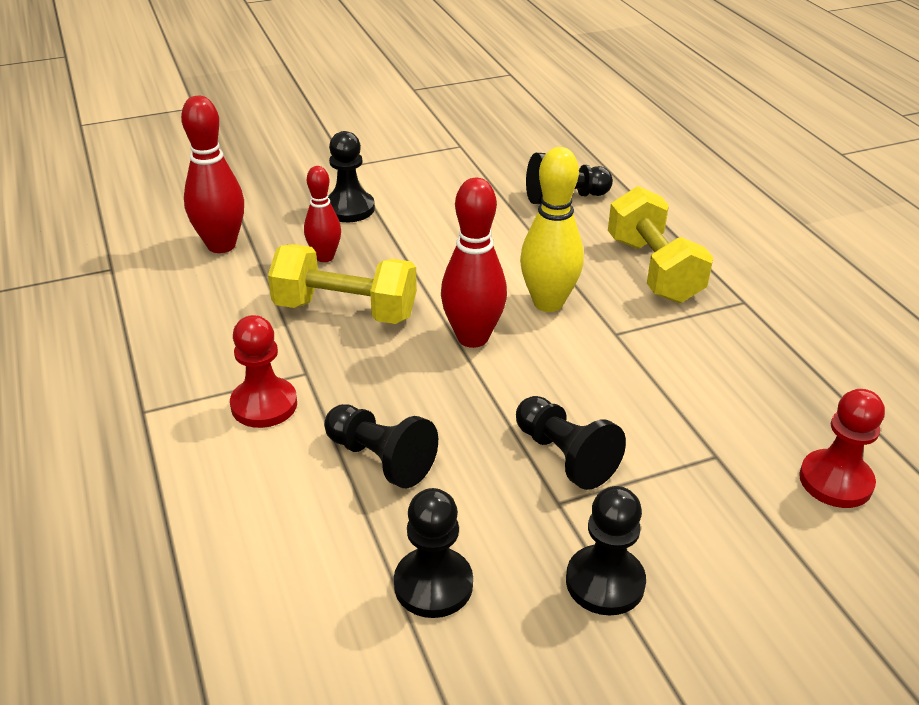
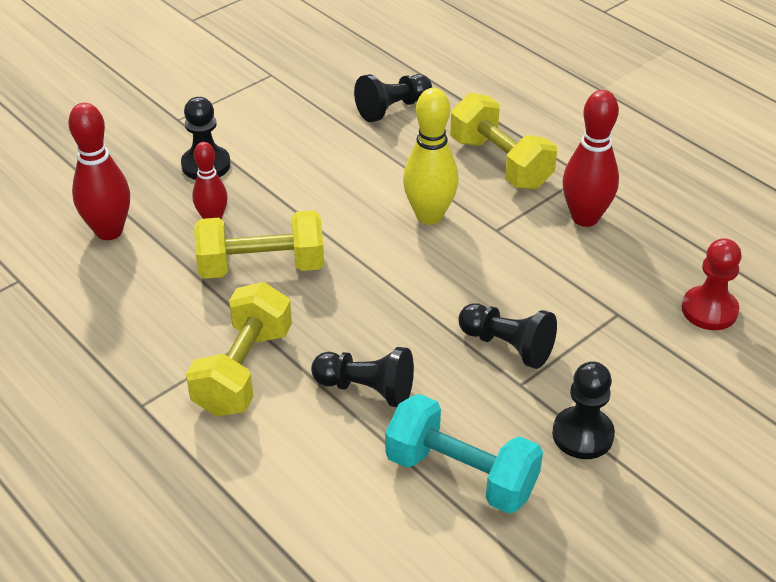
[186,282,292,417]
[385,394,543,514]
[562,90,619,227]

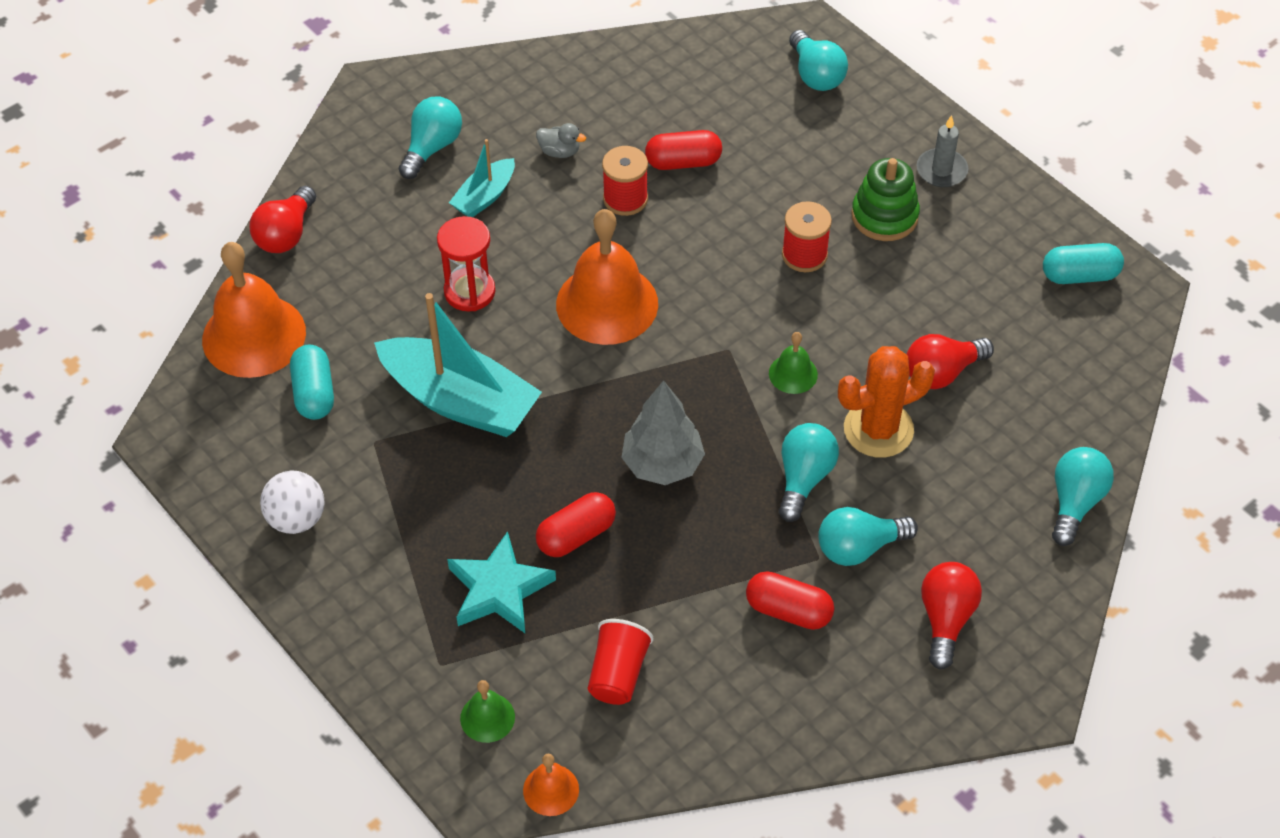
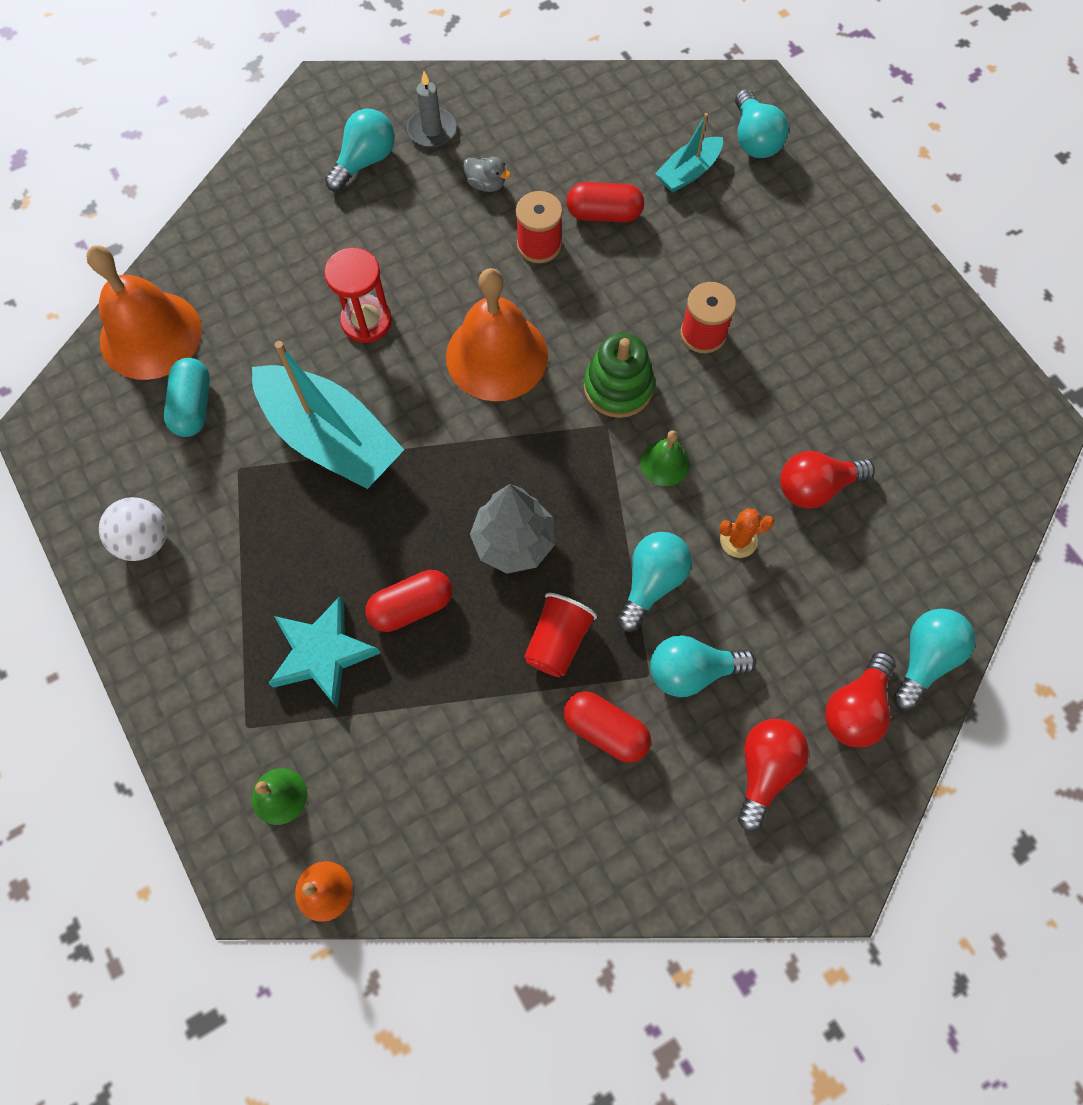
[825,652,895,747]
[655,113,723,193]
[524,593,597,677]
[719,508,774,558]
[584,333,655,418]
[407,71,456,148]
[1043,243,1124,284] (first image)

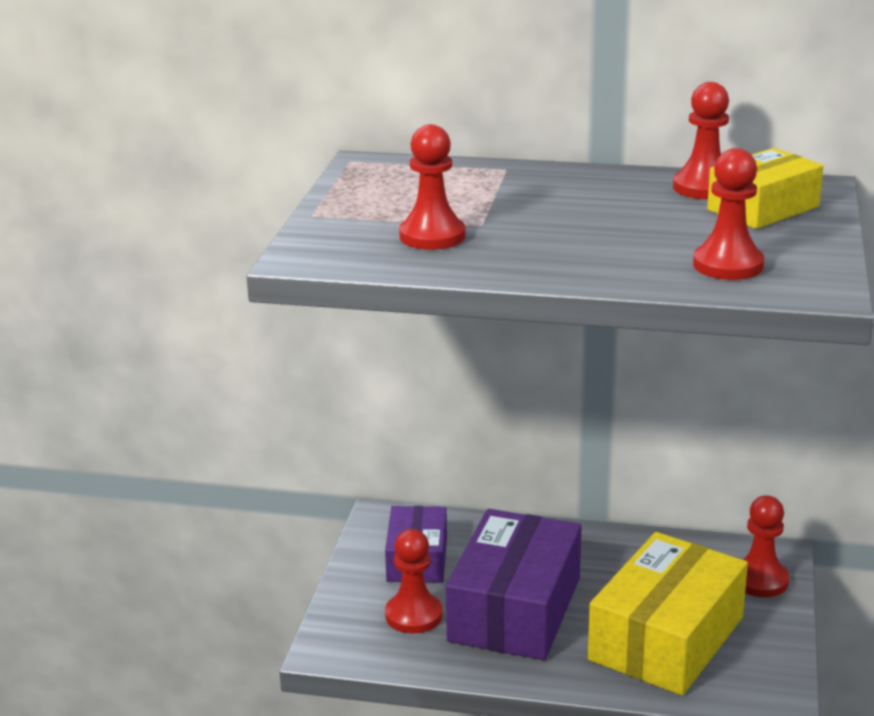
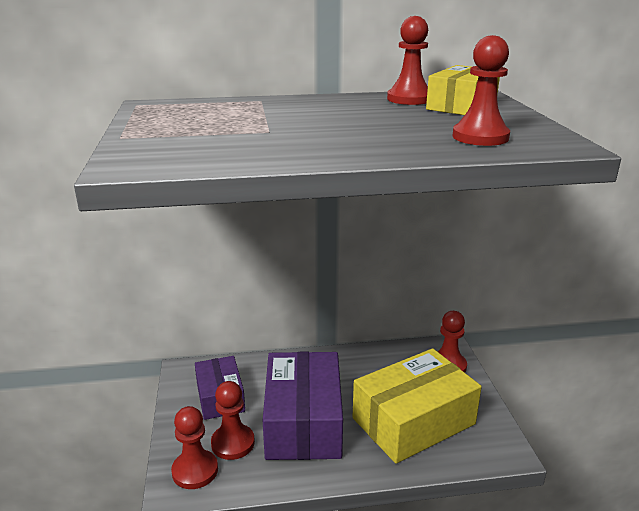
[171,406,218,489]
[353,348,482,464]

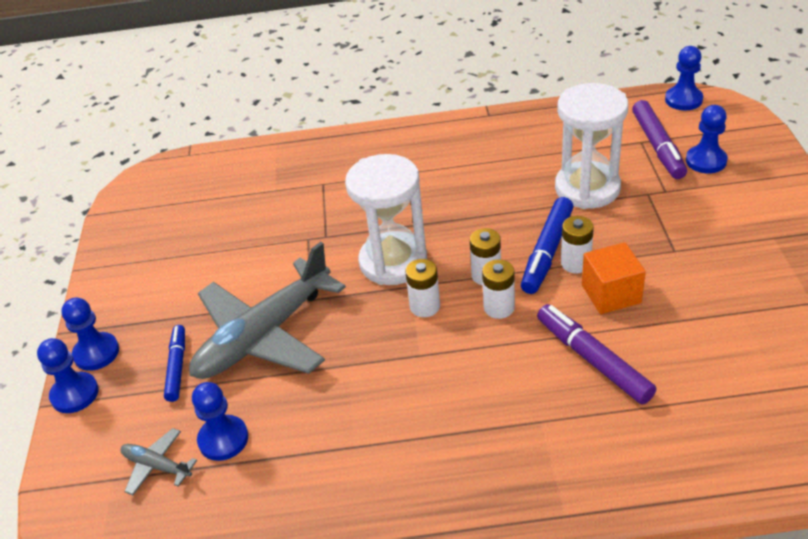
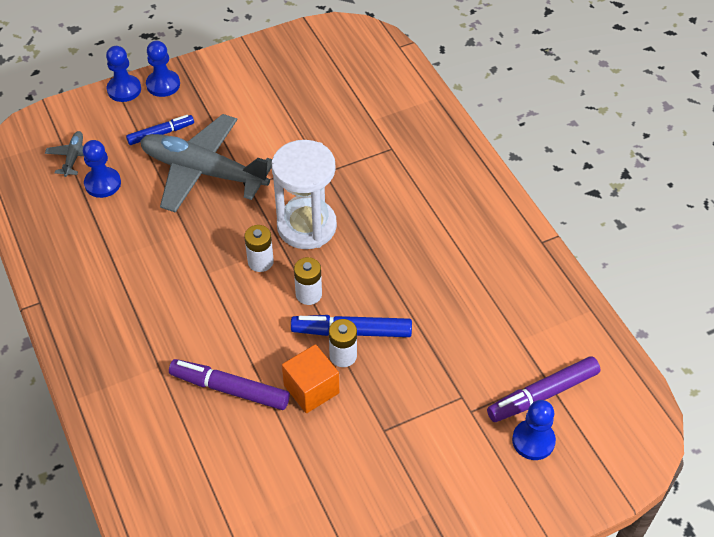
[482,259,515,319] (first image)
[169,359,290,410]
[555,83,628,209] (first image)
[665,46,703,110] (first image)

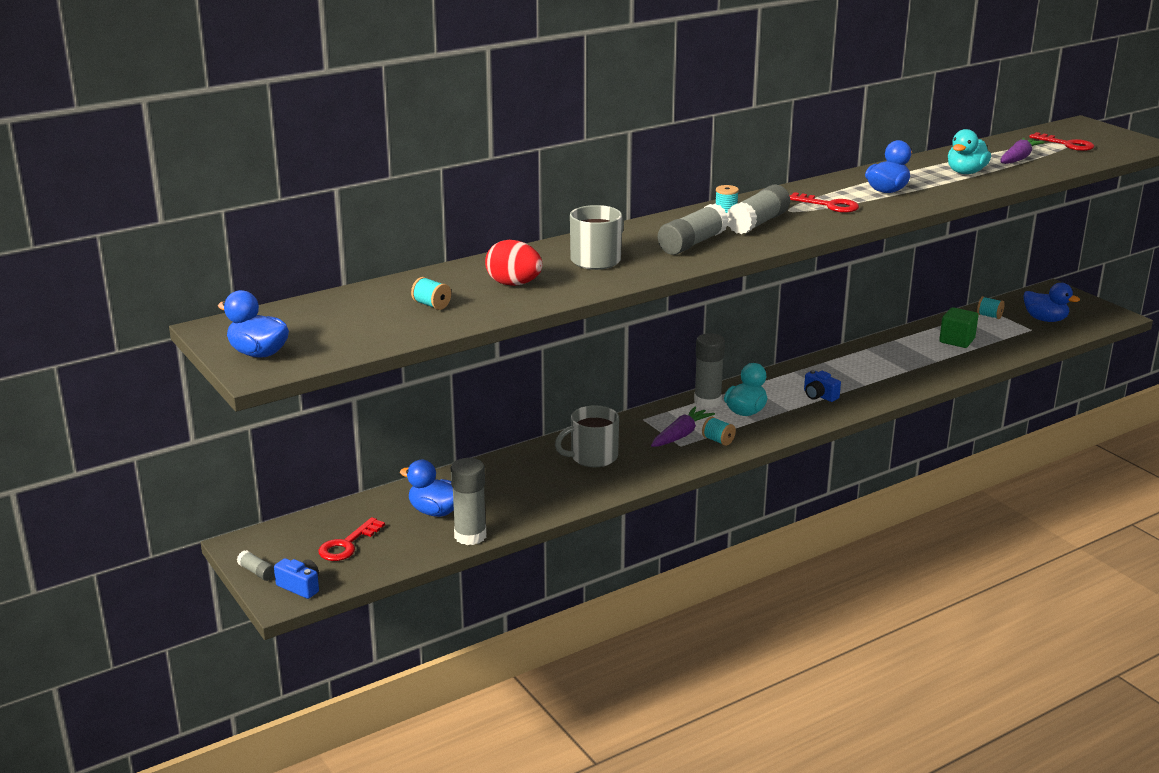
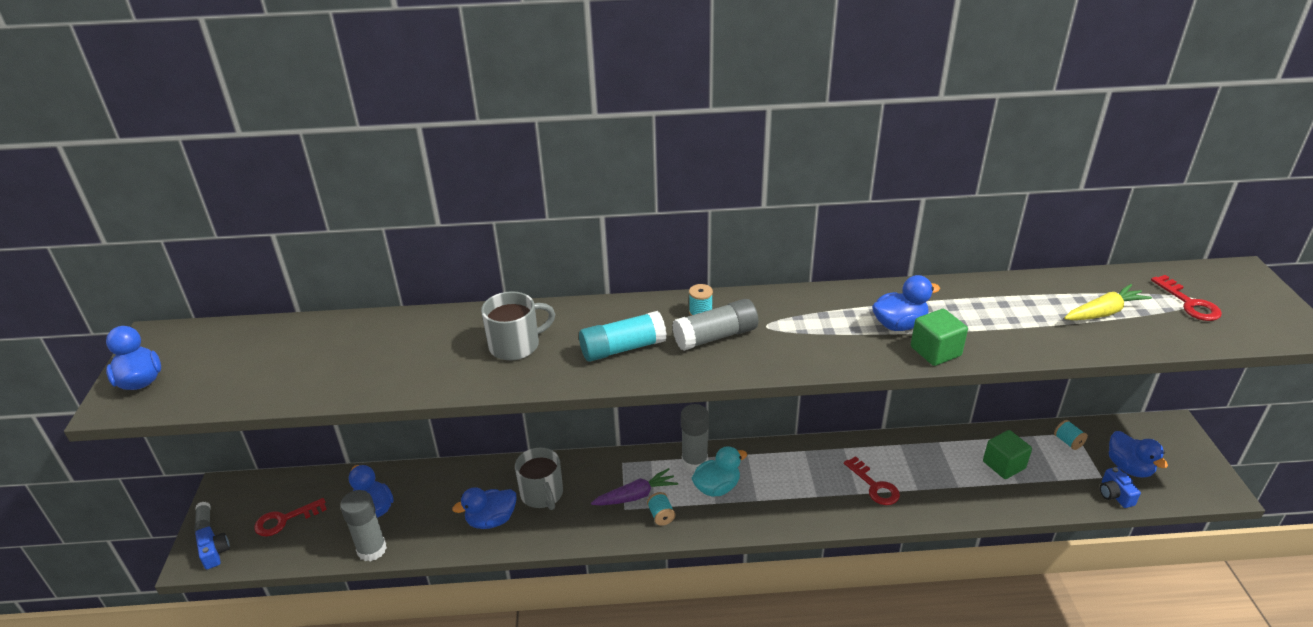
[411,277,451,310] (first image)
[485,240,542,286] (first image)
[515,448,563,510]
[579,311,667,362]
[844,456,900,505]
[1100,467,1141,508]
[948,129,991,174] (first image)
[1064,284,1152,320]
[452,487,517,529]
[911,309,968,366]

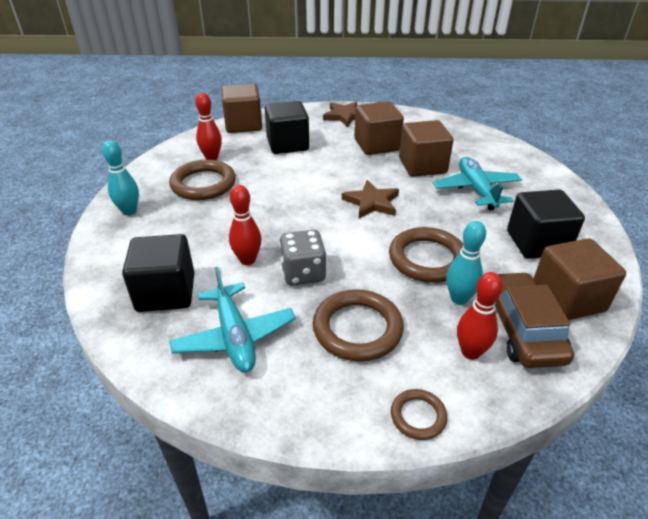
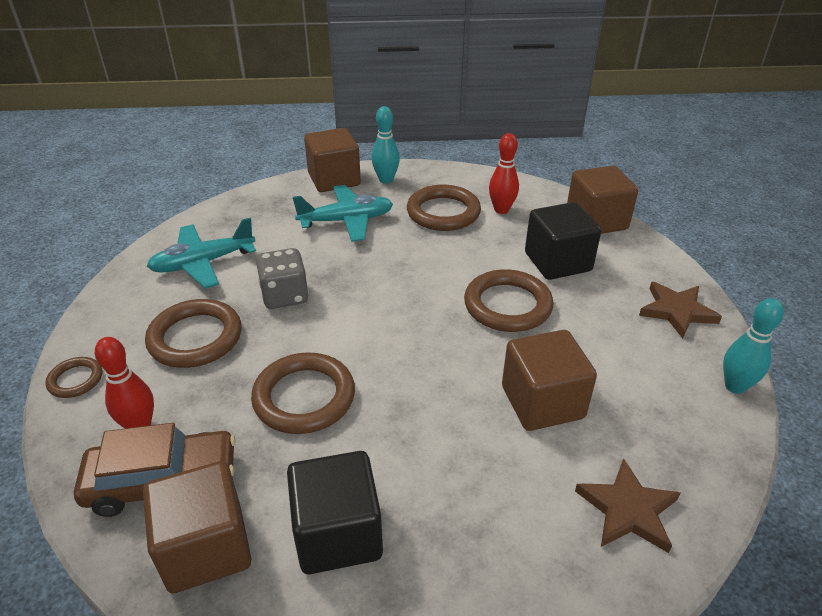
[122,234,195,312] (first image)
[229,185,262,265] (first image)
[575,458,680,553]
[304,128,361,192]
[293,185,393,242]
[723,298,784,394]
[464,269,554,332]

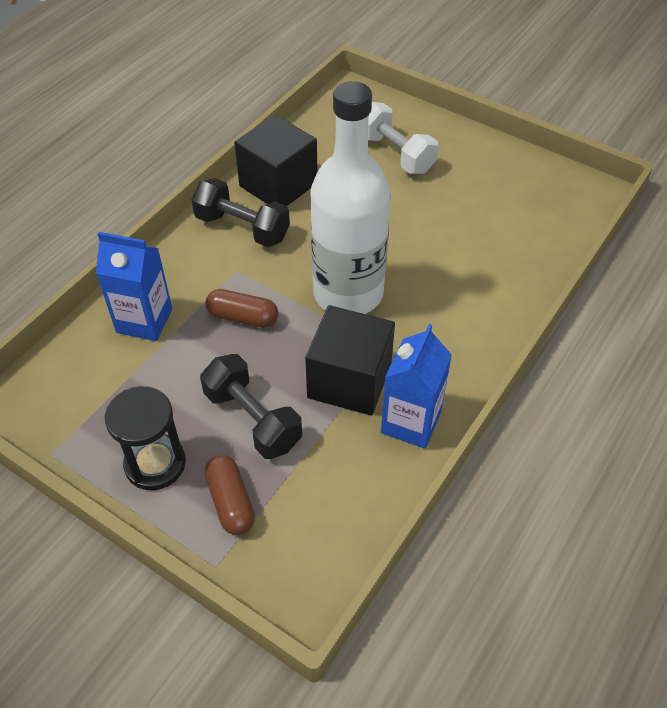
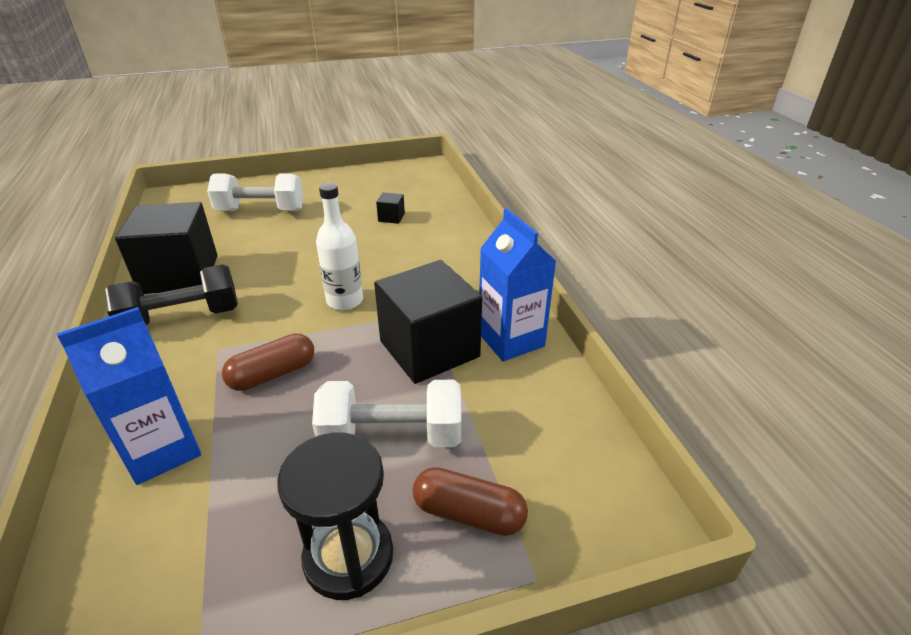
[312,380,461,447]
[316,183,363,310]
[376,192,405,224]

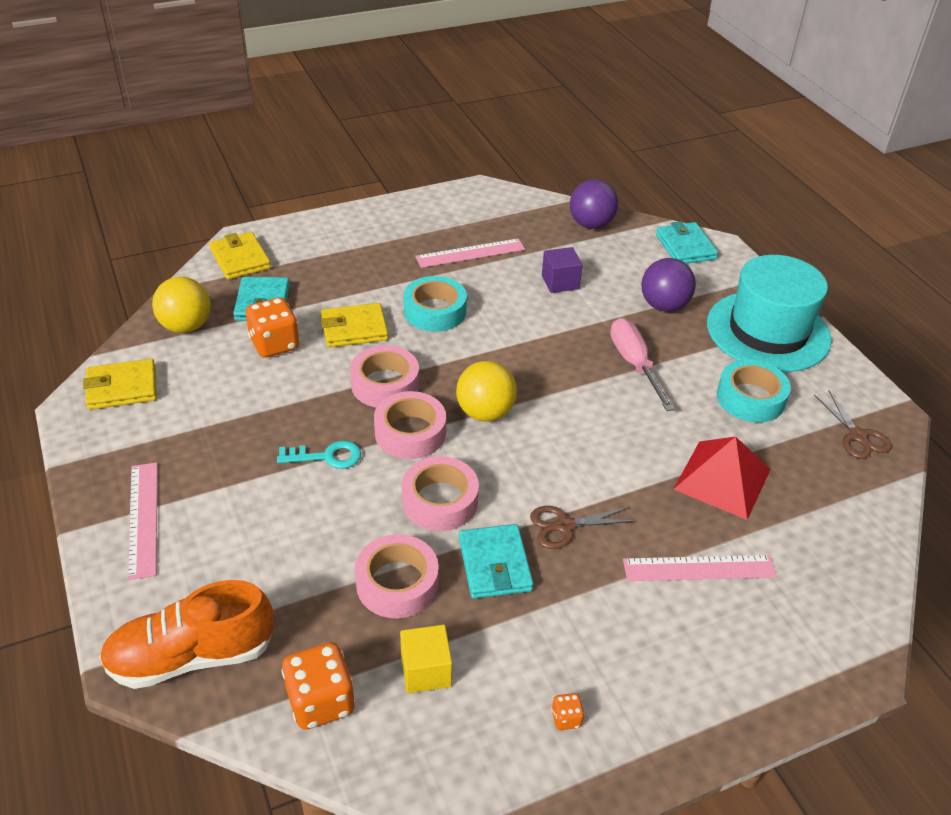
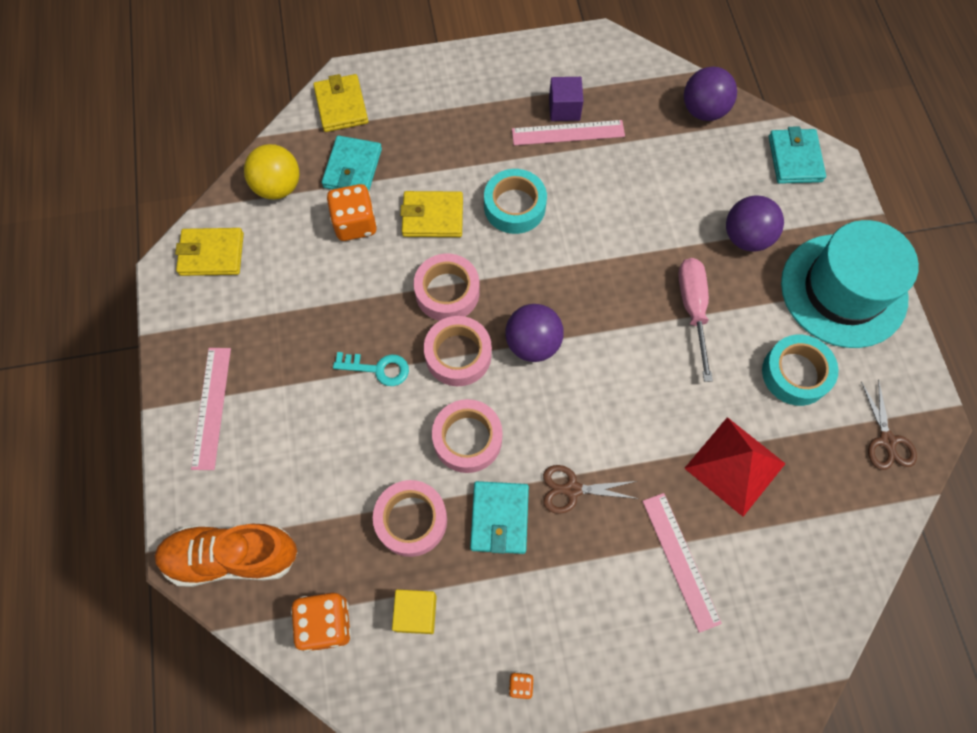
[505,304,564,362]
[549,77,583,121]
[642,493,722,633]

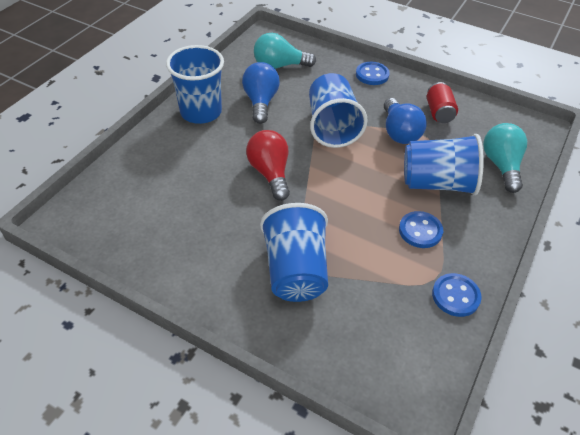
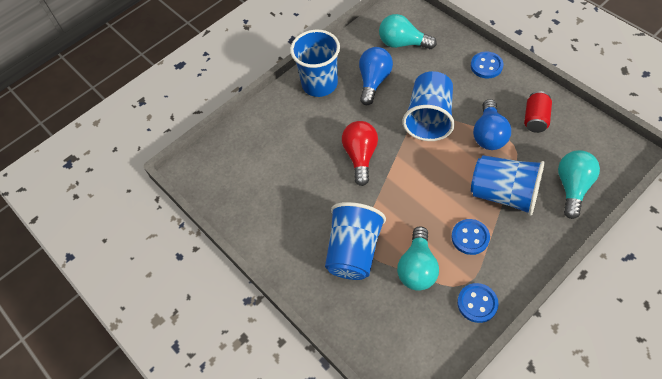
[397,226,439,291]

